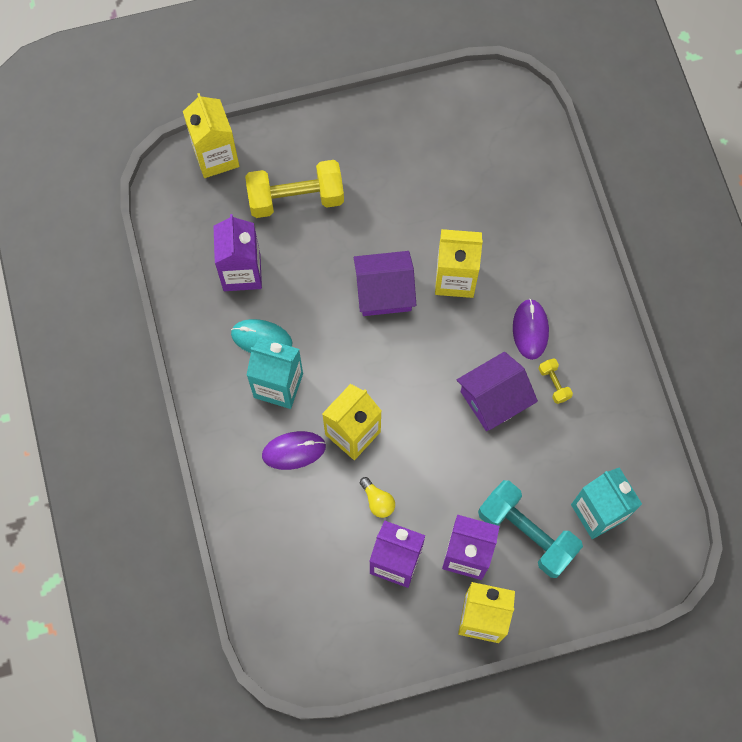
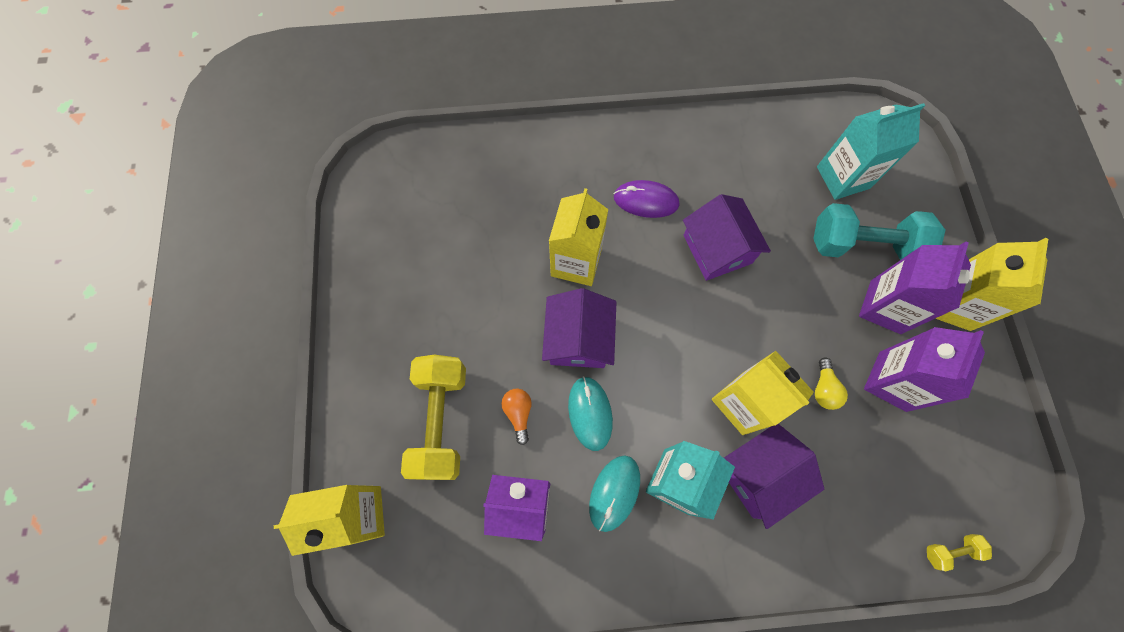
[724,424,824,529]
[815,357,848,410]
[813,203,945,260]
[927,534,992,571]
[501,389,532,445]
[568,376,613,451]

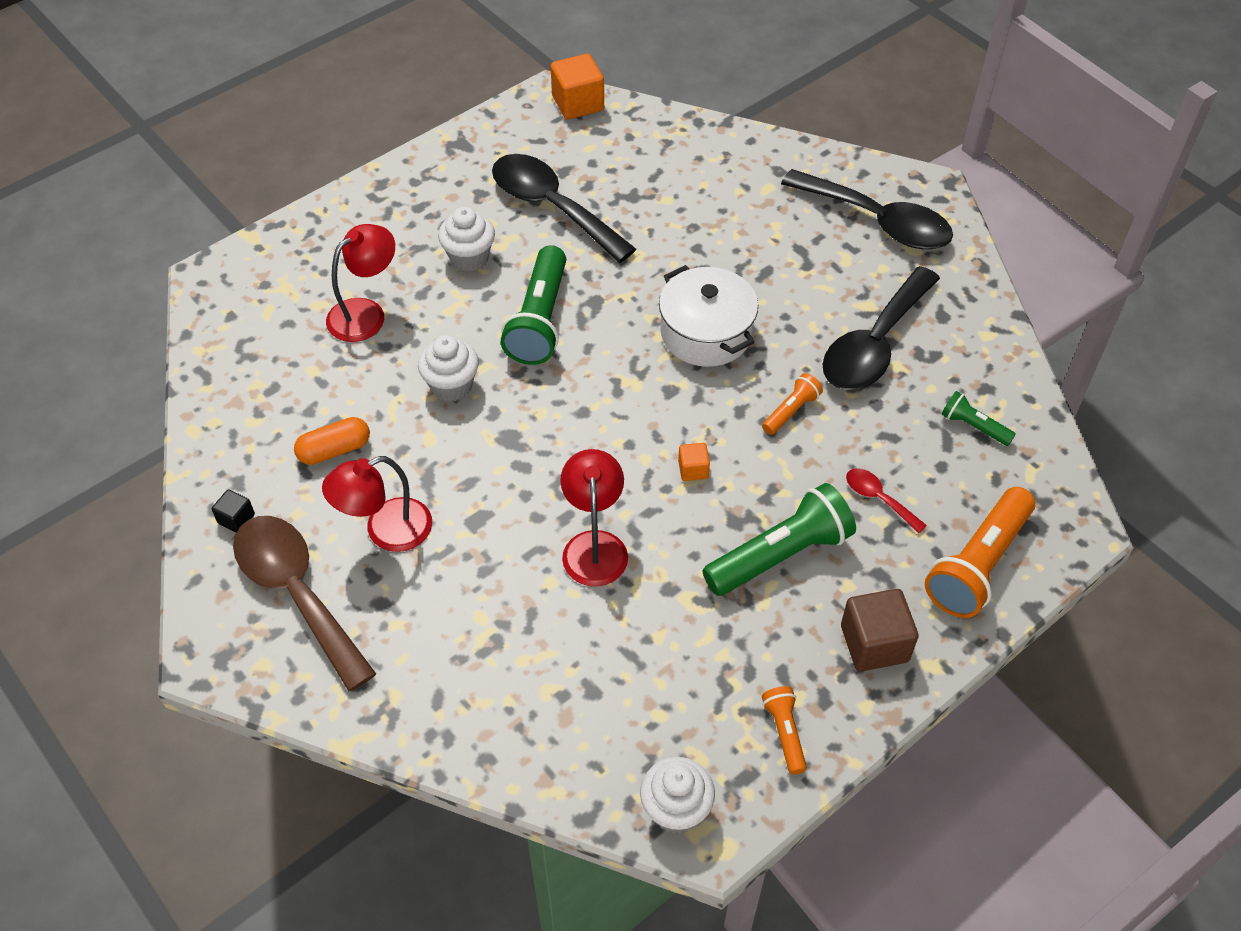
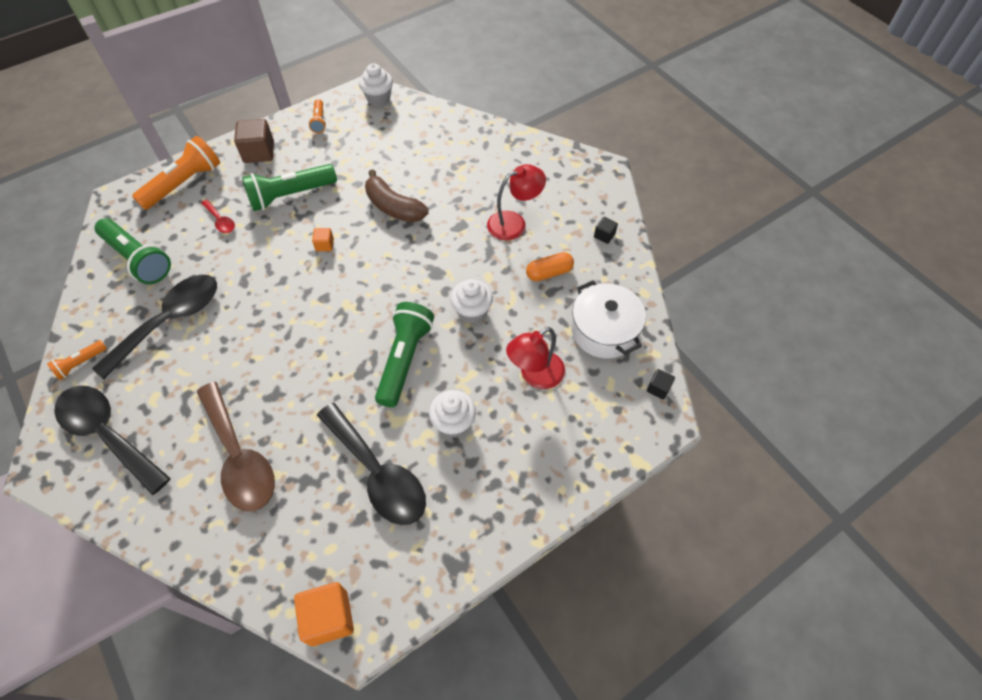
[197,382,275,511]
[365,169,429,222]
[571,280,646,358]
[47,340,107,380]
[95,218,171,284]
[647,369,675,399]

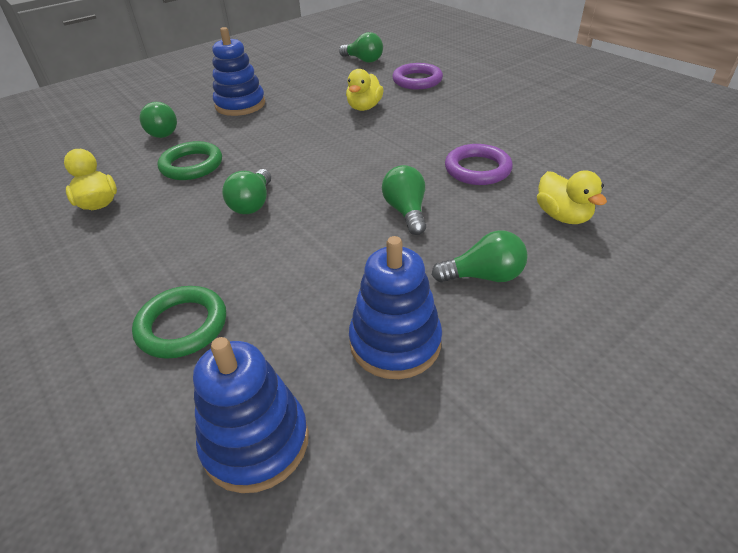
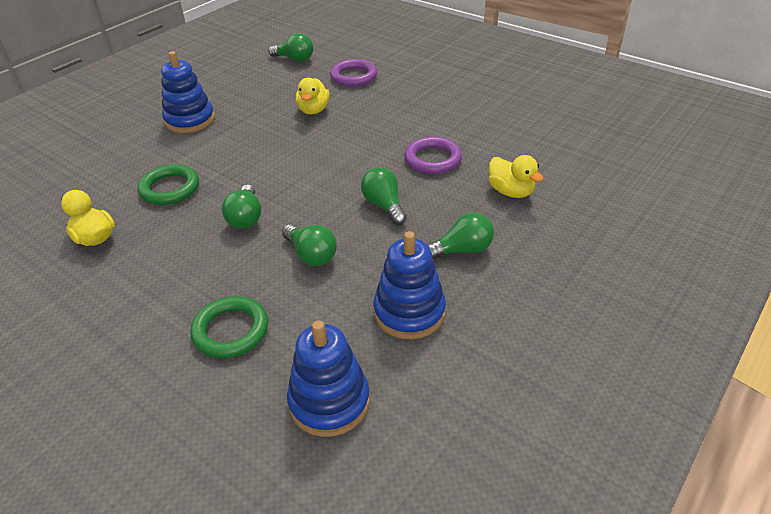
[282,224,337,266]

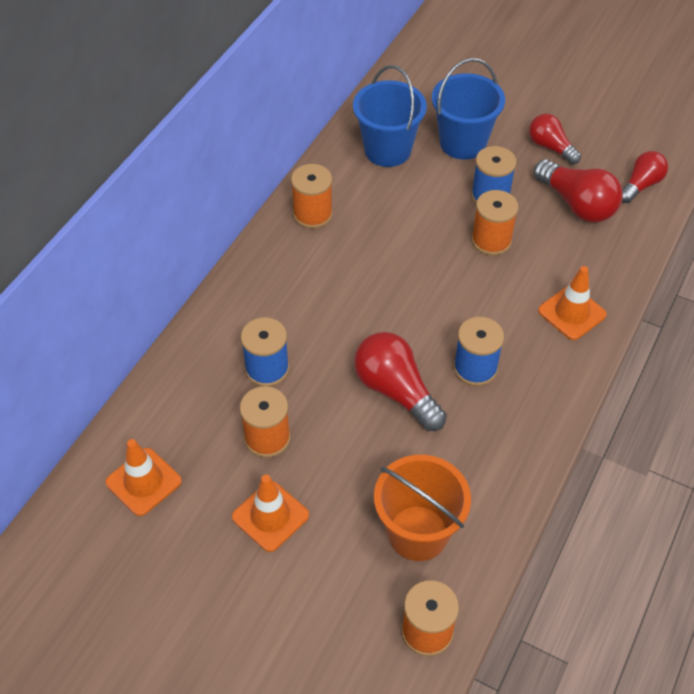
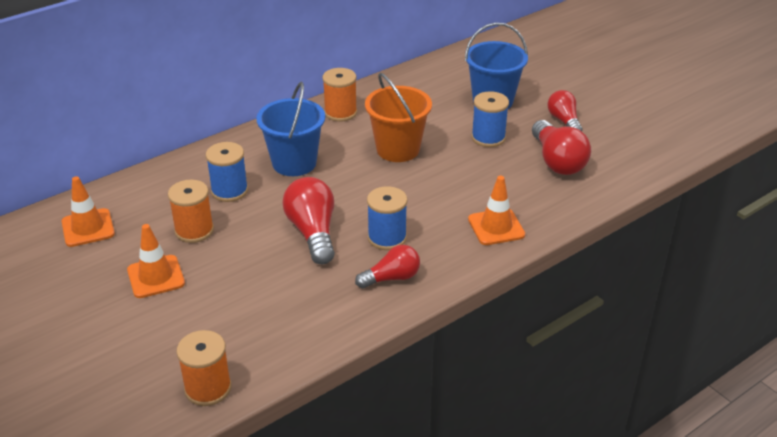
[256,82,325,176]
[365,73,432,162]
[471,190,518,256] (first image)
[355,245,420,289]

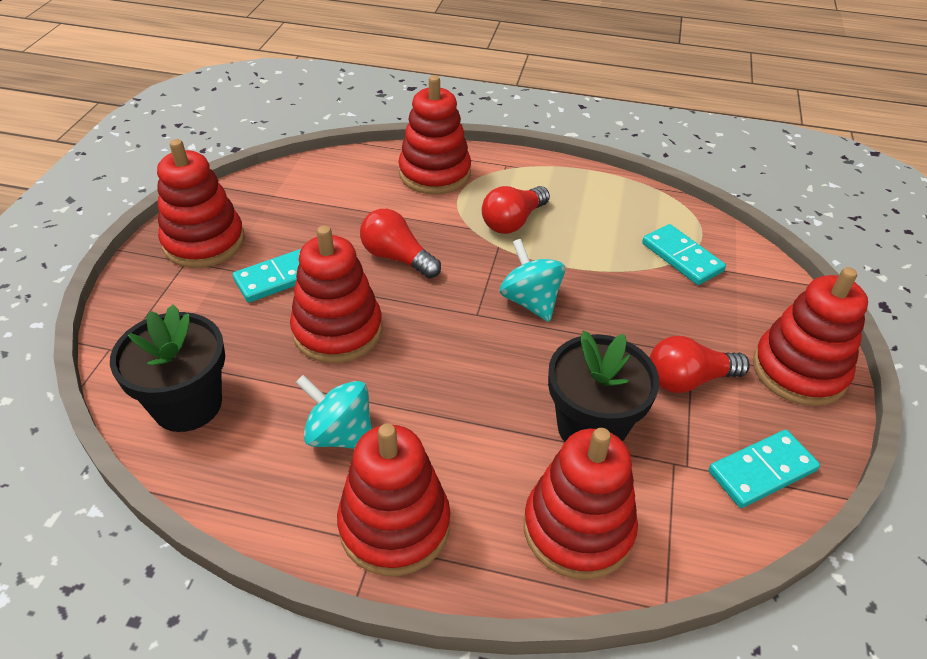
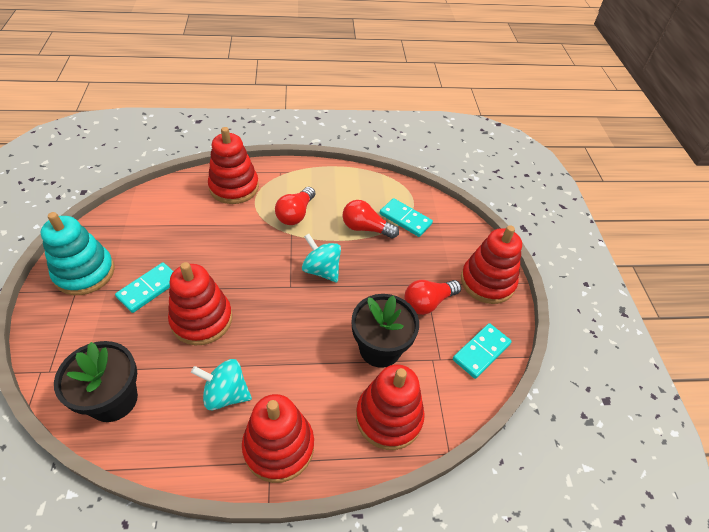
[41,212,115,295]
[343,200,399,239]

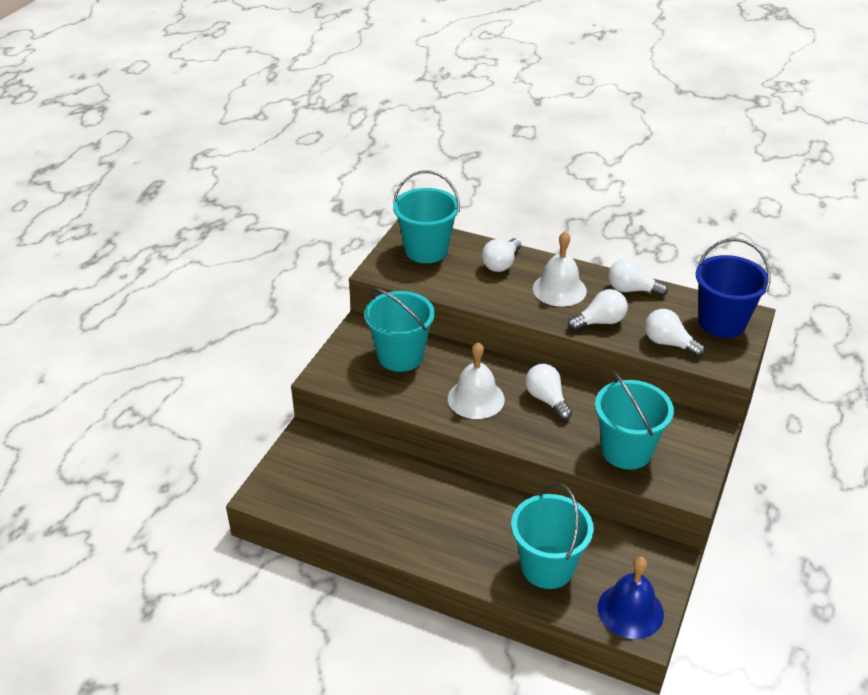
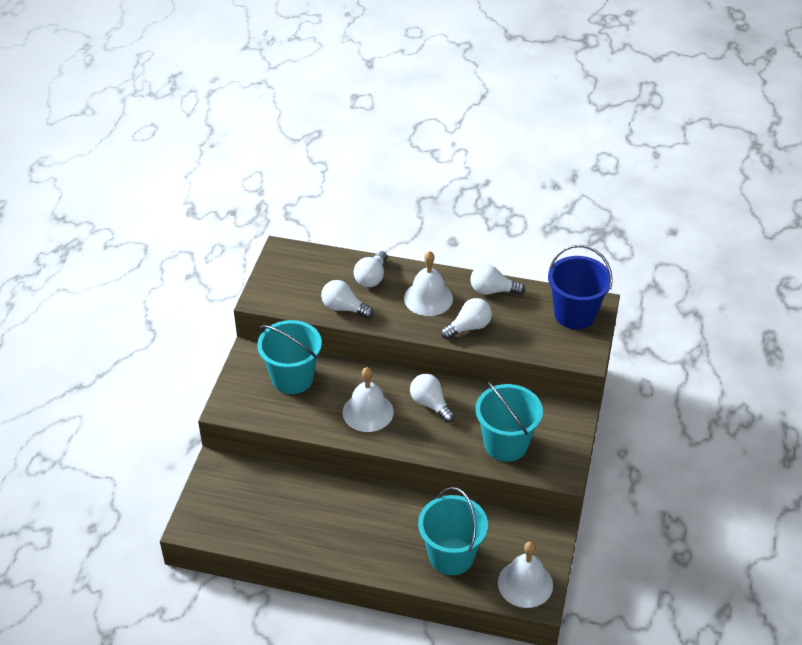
[393,170,460,263] (first image)
[498,542,553,608]
[321,280,373,319]

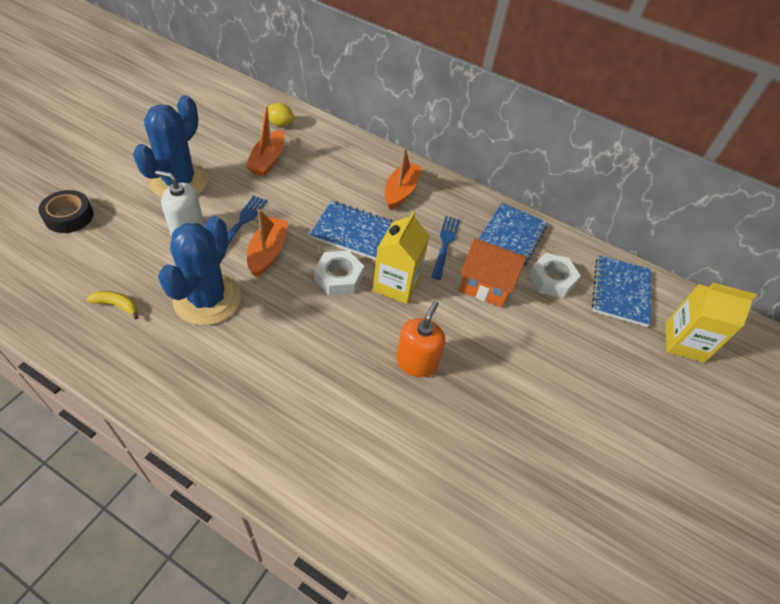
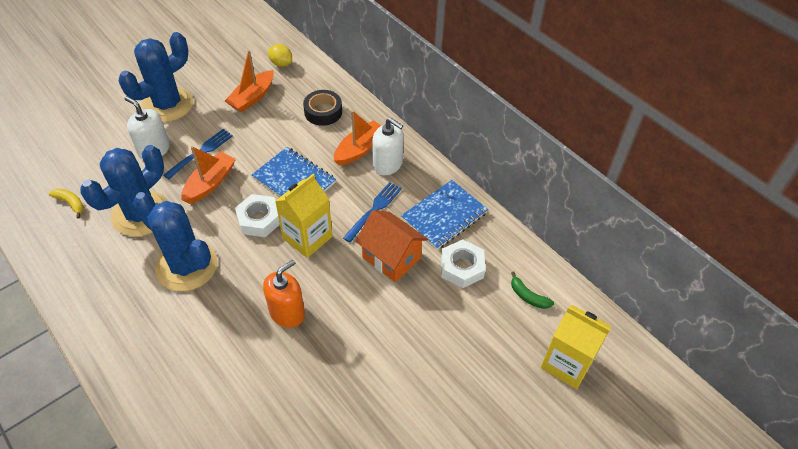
[303,90,342,126]
[511,271,554,309]
[133,192,218,291]
[372,118,404,175]

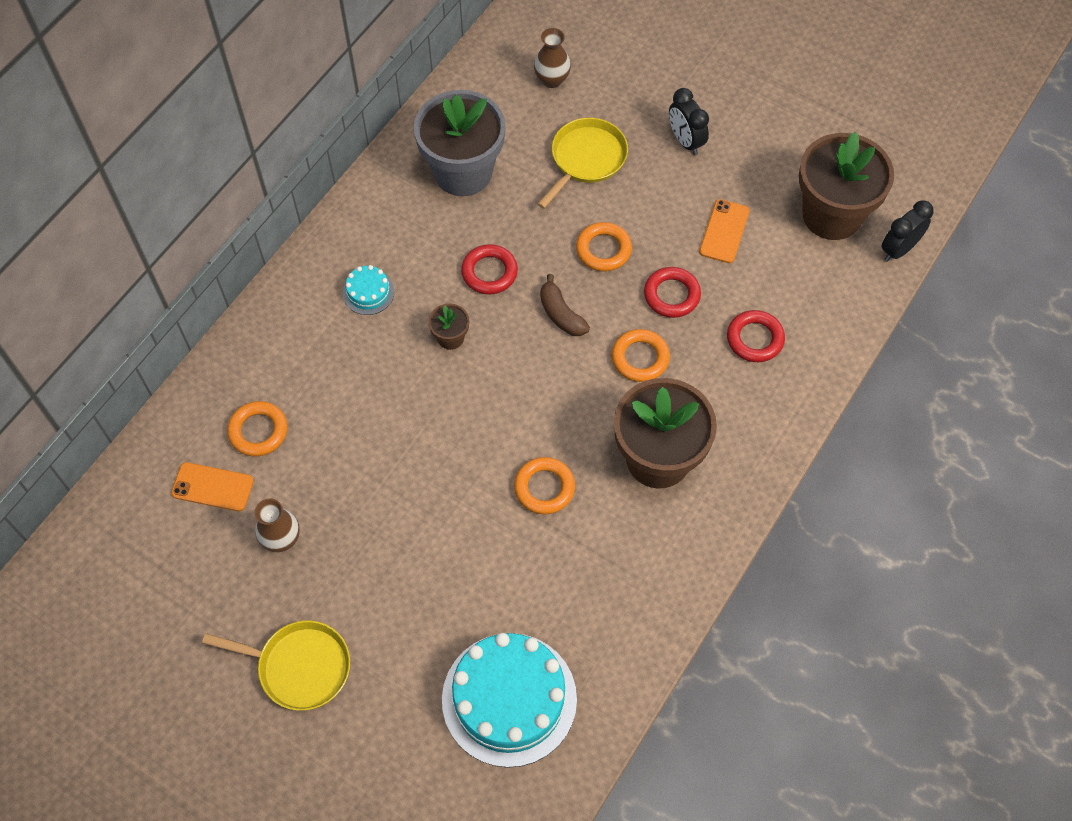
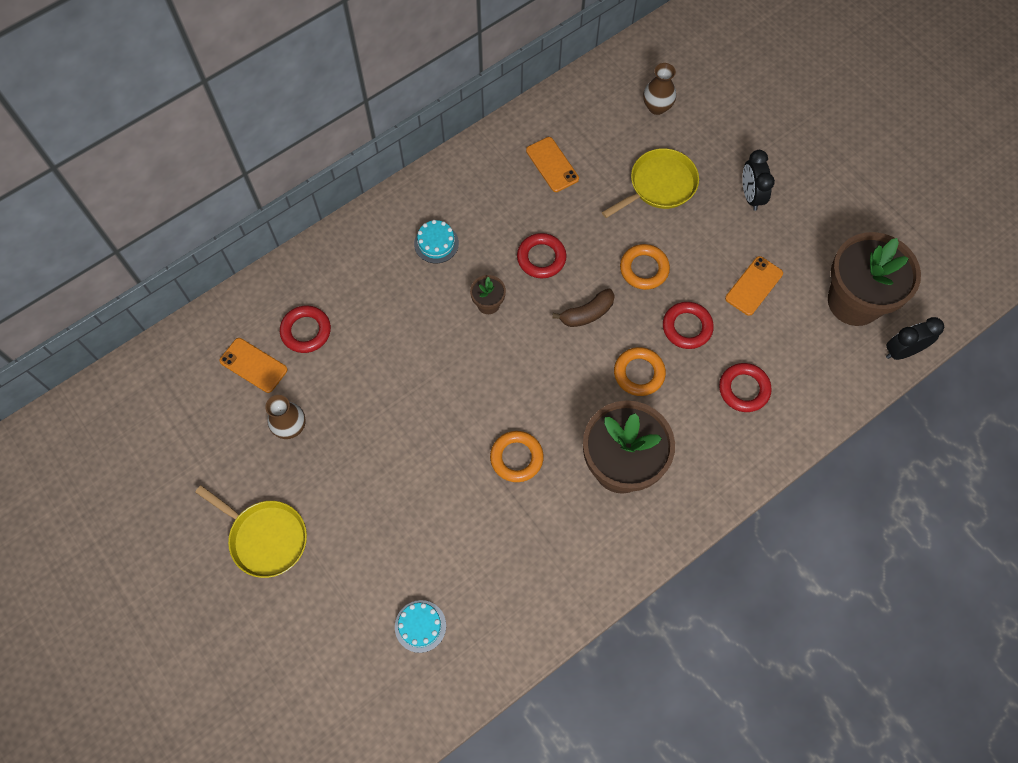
[280,305,331,353]
[526,137,579,192]
[395,600,446,653]
[552,288,615,327]

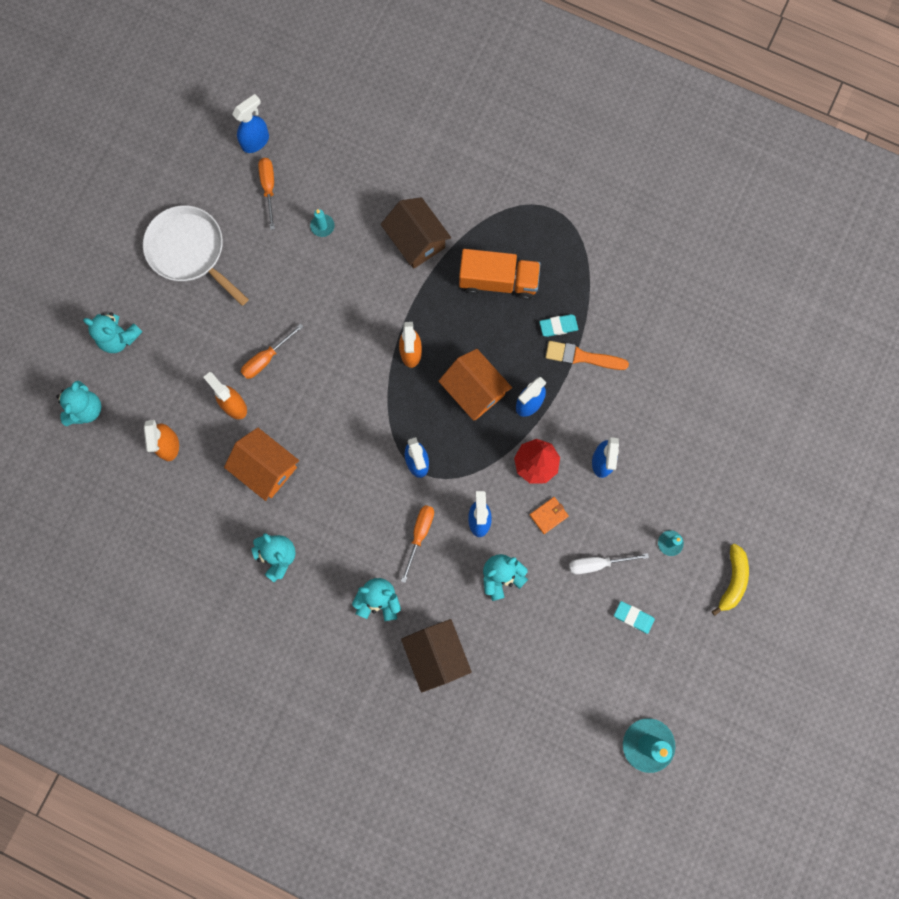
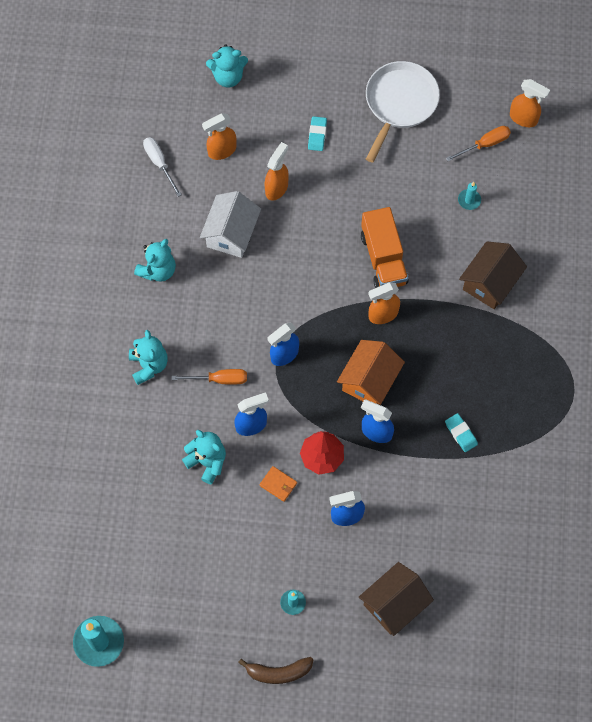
[83,312,143,353] (first image)
[200,191,261,258]
[510,79,550,127]
[241,324,303,379] (first image)
[359,562,434,636]
[361,207,409,288]
[545,341,629,370] (first image)
[143,137,182,197]
[308,116,327,151]
[238,657,314,684]

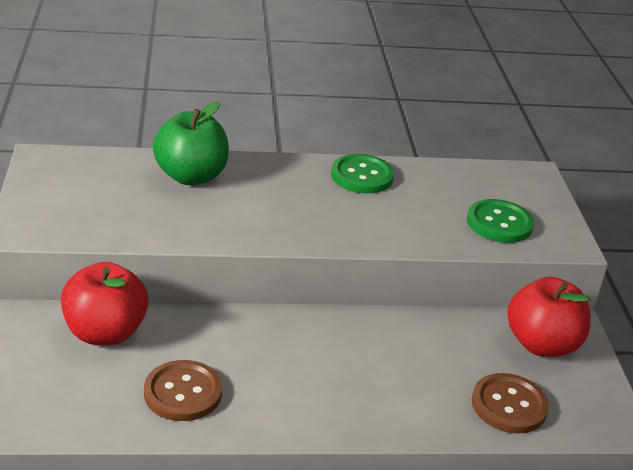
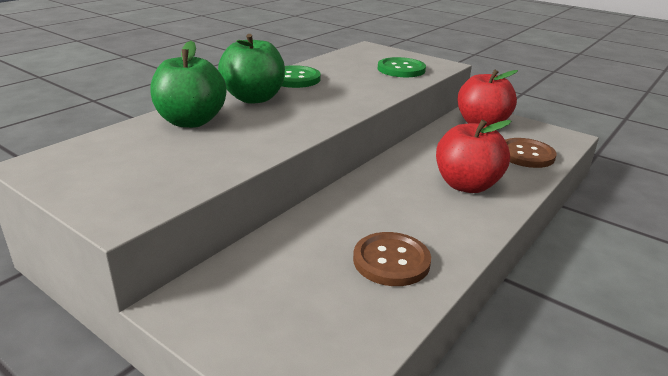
[436,119,511,193]
[218,34,285,104]

